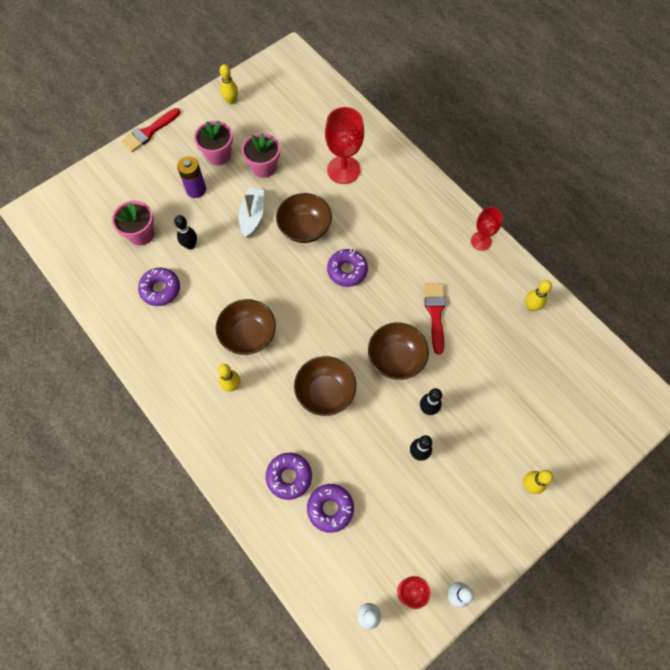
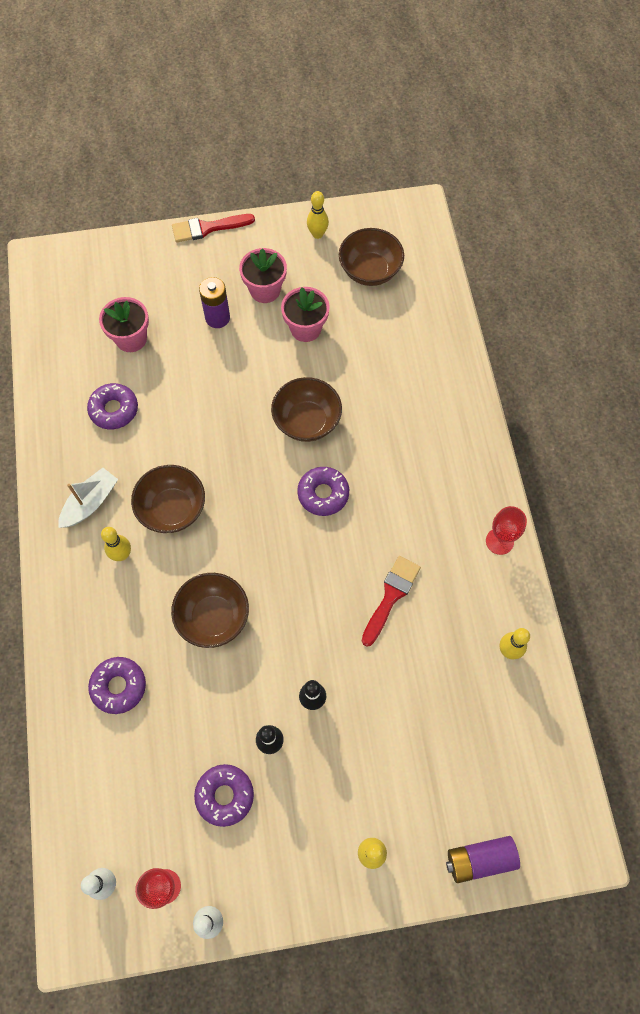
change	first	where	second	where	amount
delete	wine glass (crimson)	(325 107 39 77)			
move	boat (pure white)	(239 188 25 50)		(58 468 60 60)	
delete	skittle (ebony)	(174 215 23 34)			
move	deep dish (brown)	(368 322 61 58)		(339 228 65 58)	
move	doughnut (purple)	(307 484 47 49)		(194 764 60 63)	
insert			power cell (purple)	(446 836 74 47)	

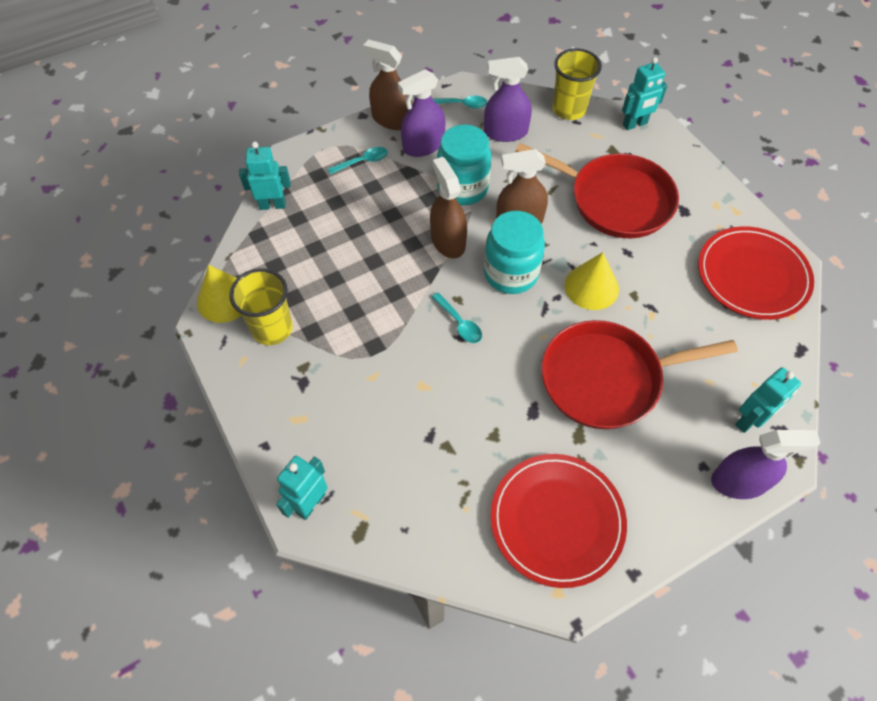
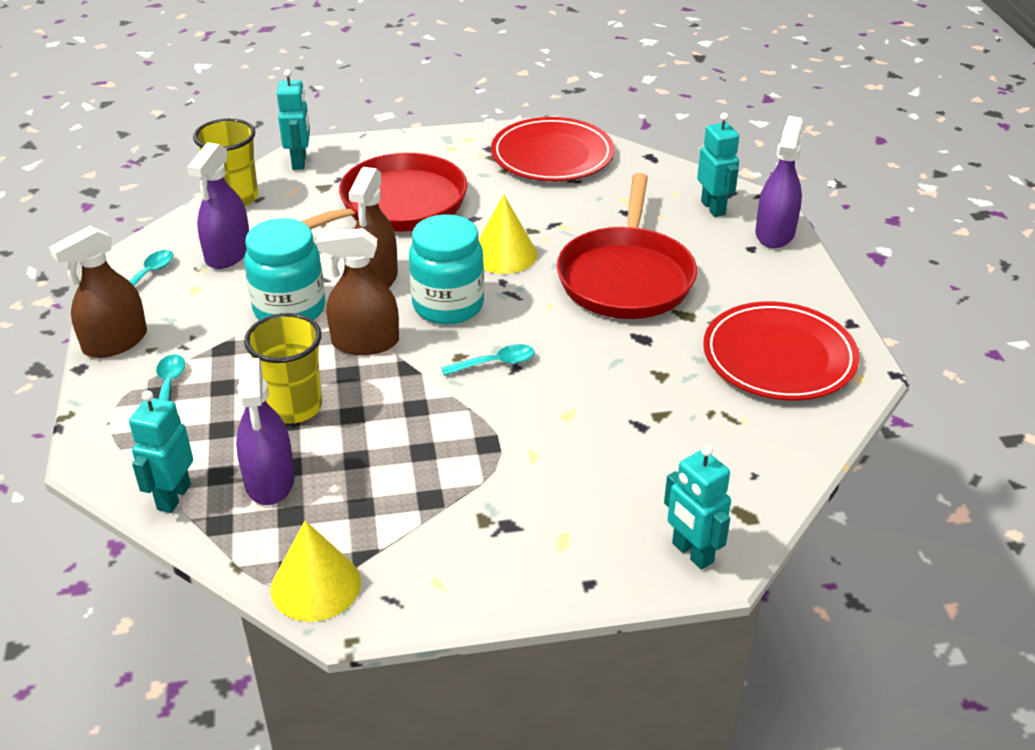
change	first	where	second	where	amount
move	spray cleaner (purple)	(398 69 47 88)		(236 358 59 147)	
move	beaker (golden)	(229 268 64 77)		(244 313 78 110)	

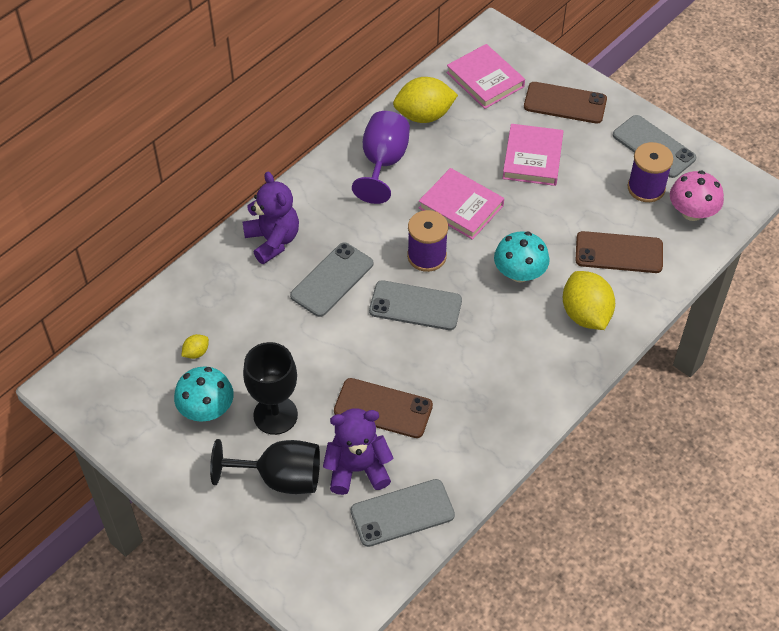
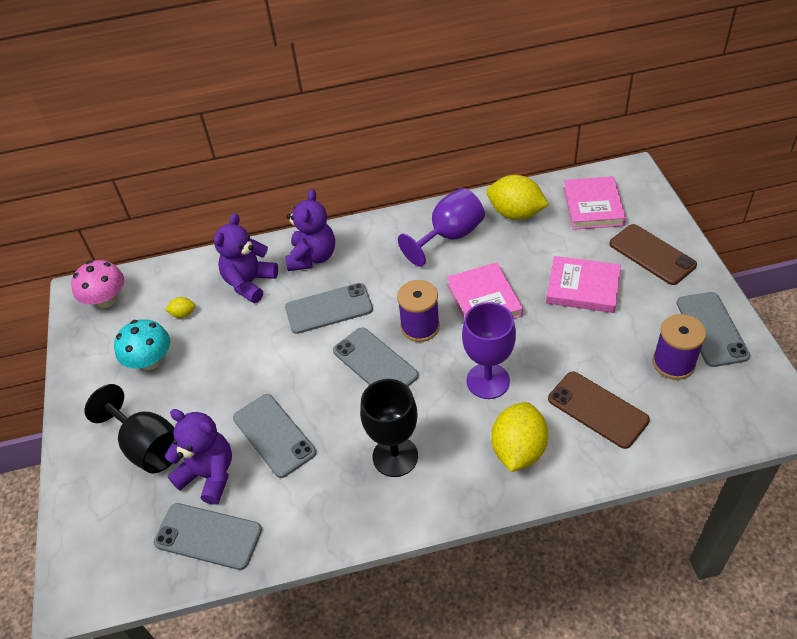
change	first	where	second	where	amount
rotate	hardback (rose-pink)	(503 124 61 62)		(546 256 75 57)	60 degrees clockwise
move	fungus (rose-pink)	(670 171 54 50)		(71 260 53 48)	
replace	fungus (teal)	(494 231 56 51)	wine glass (purple)	(462 302 54 97)	
move	wine glass (ebony)	(243 342 55 93)		(360 379 58 98)	
recolor	mobile phone (brown)	(334 378 99 60)	mobile phone (grey)	(233 394 83 84)	
insert			teddy bear (purple)	(214 213 64 90)	

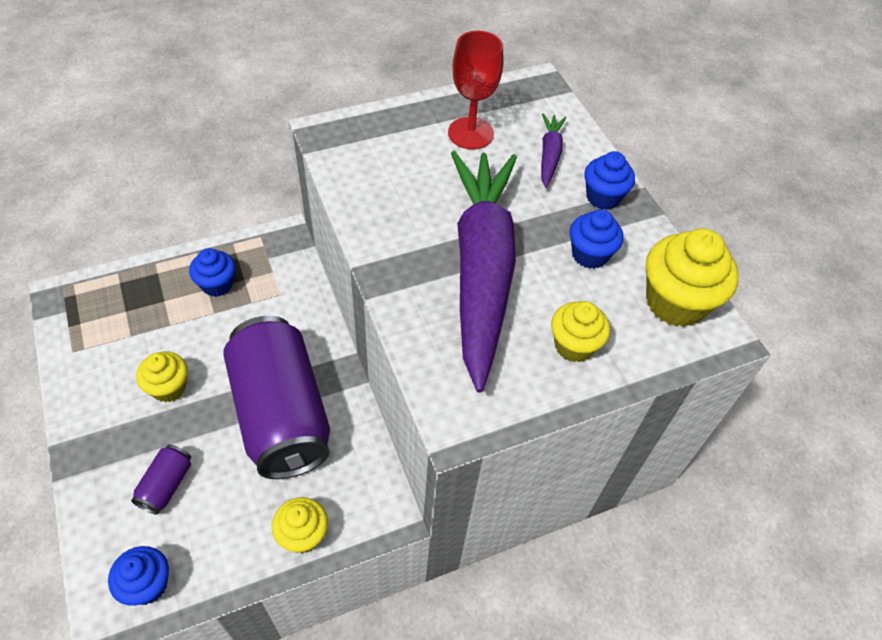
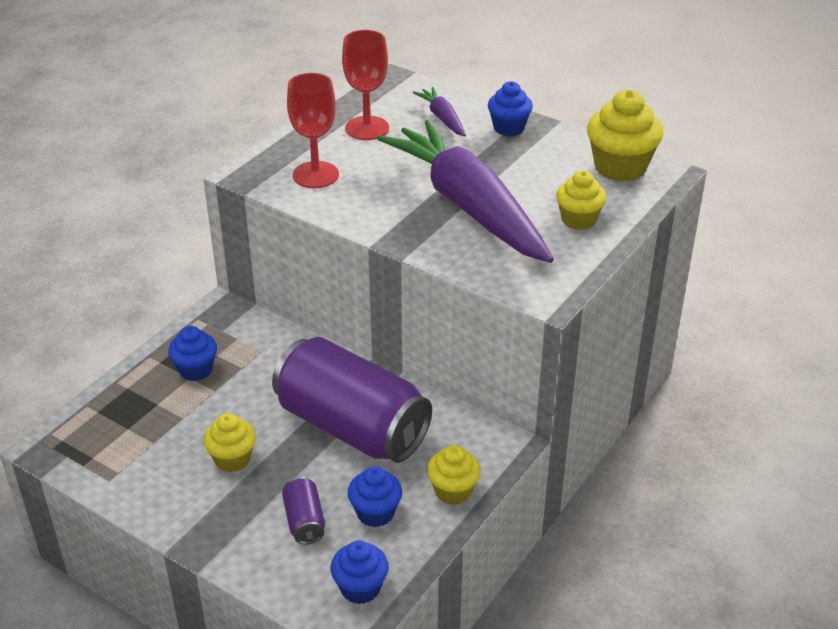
change	first	where	second	where	amount
move	muffin (cobalt)	(569 209 55 60)		(348 466 54 61)	
insert			wine glass (crimson)	(287 73 52 115)	

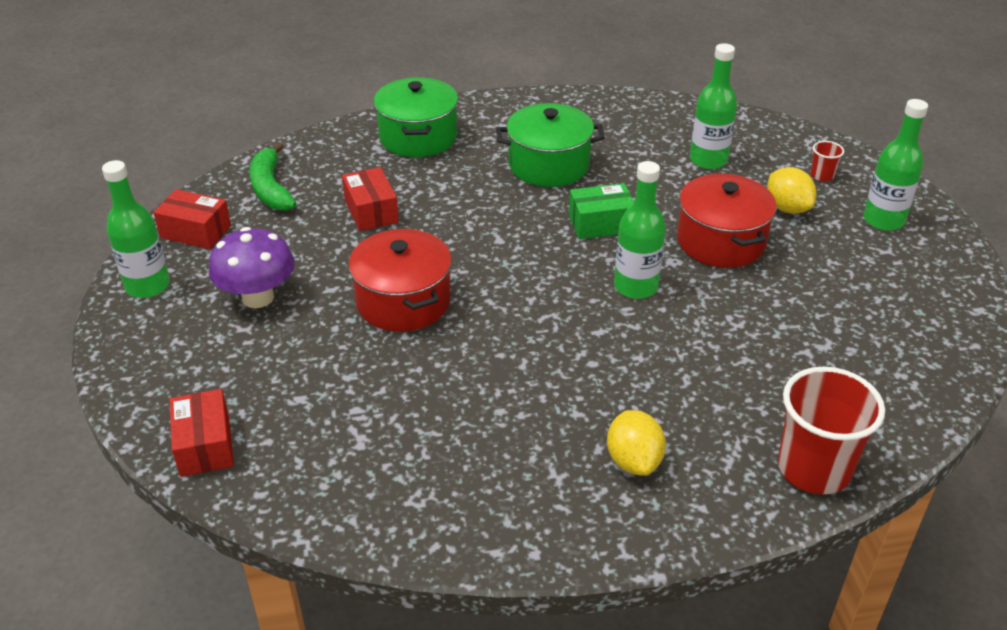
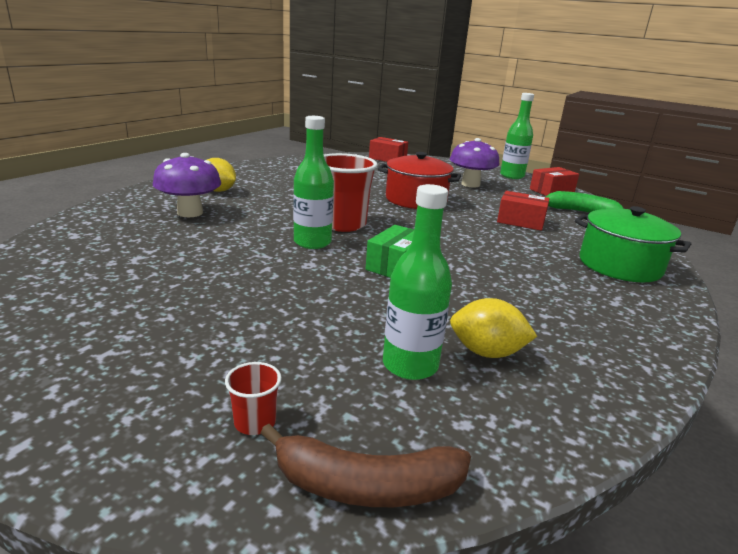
change	first	where	second	where	amount
delete	drink bottle (emerald)	(863 99 65 132)			
delete	pot (emerald)	(496 103 109 84)			
move	citrus fruit (golden)	(767 167 49 47)		(450 298 87 60)	
delete	pot (crimson)	(677 174 100 94)			
move	beaker (crimson)	(778 366 107 128)		(324 153 54 79)	
insert			fungus (purple)	(153 153 68 64)	
insert			banana (brown)	(261 424 210 83)	

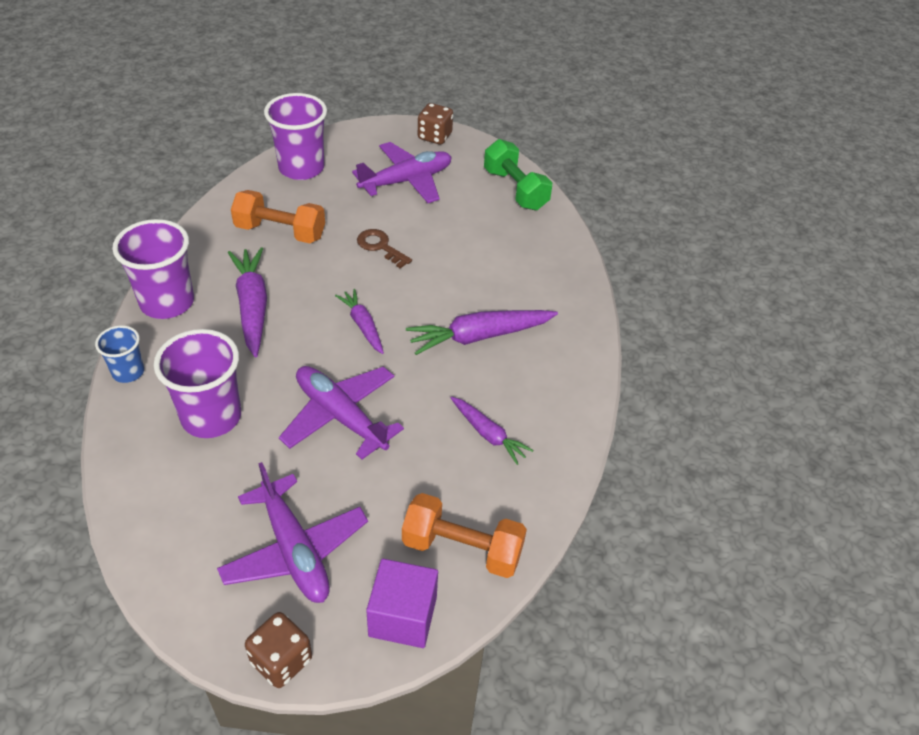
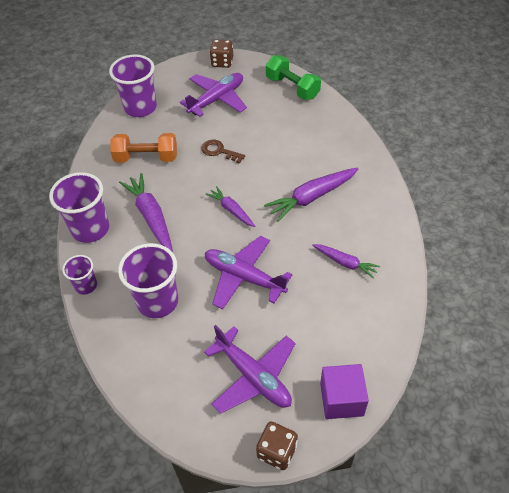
change	first	where	second	where	amount
recolor	beaker (cobalt)	(95 325 49 58)	beaker (purple)	(62 255 35 40)	
delete	hand weight (bright orange)	(402 493 125 85)			

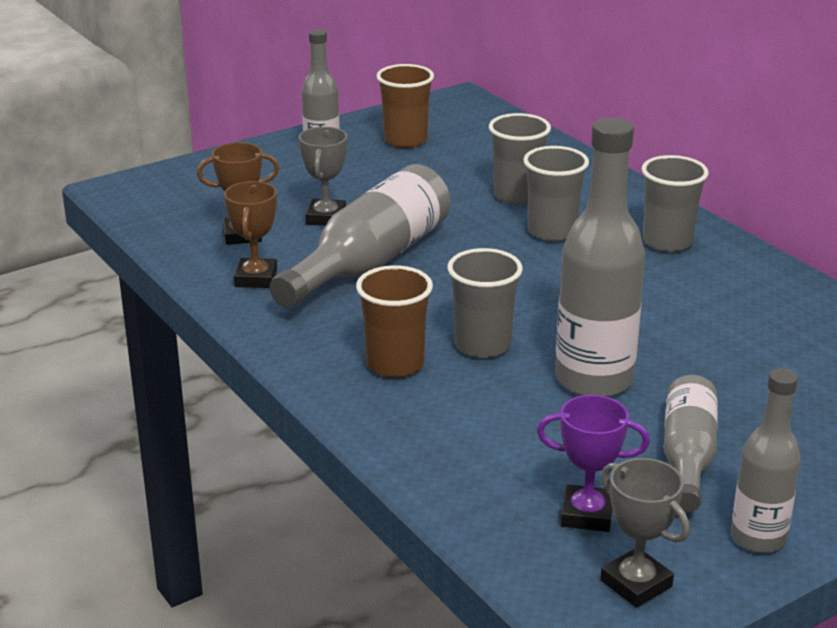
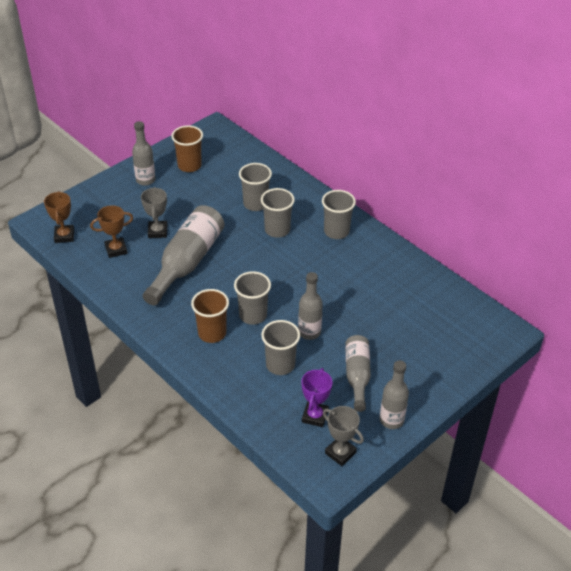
change	first	where	second	where	amount
resize	drink bottle (grey)	(555 118 90 279)		(298 272 25 68)	x0.61
move	award cup (brown)	(224 181 53 107)		(44 191 30 52)	
rotate	award cup (purple)	(537 395 113 137)		(301 368 31 59)	75 degrees counterclockwise
insert			beaker (grey)	(261 320 39 55)	

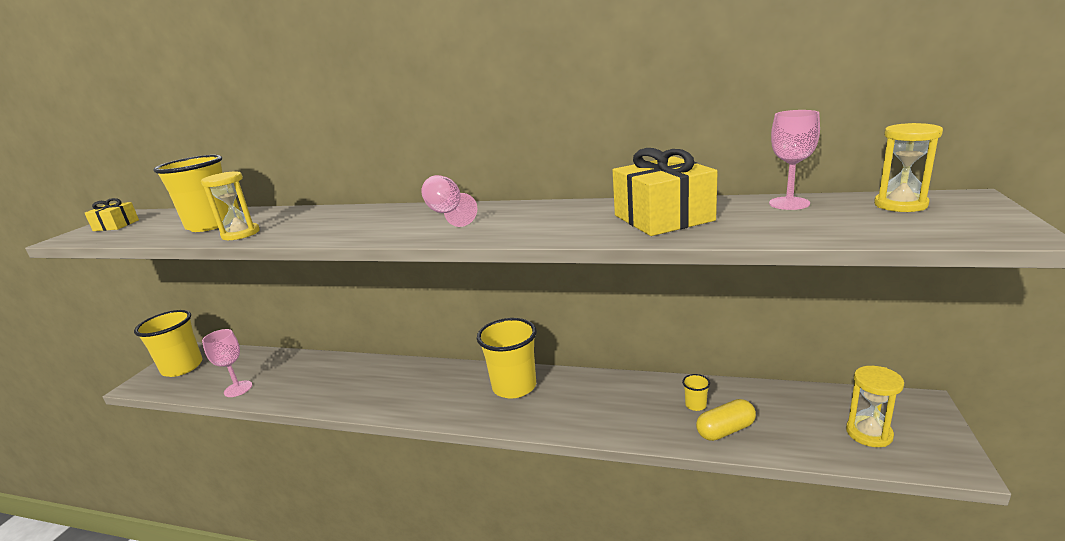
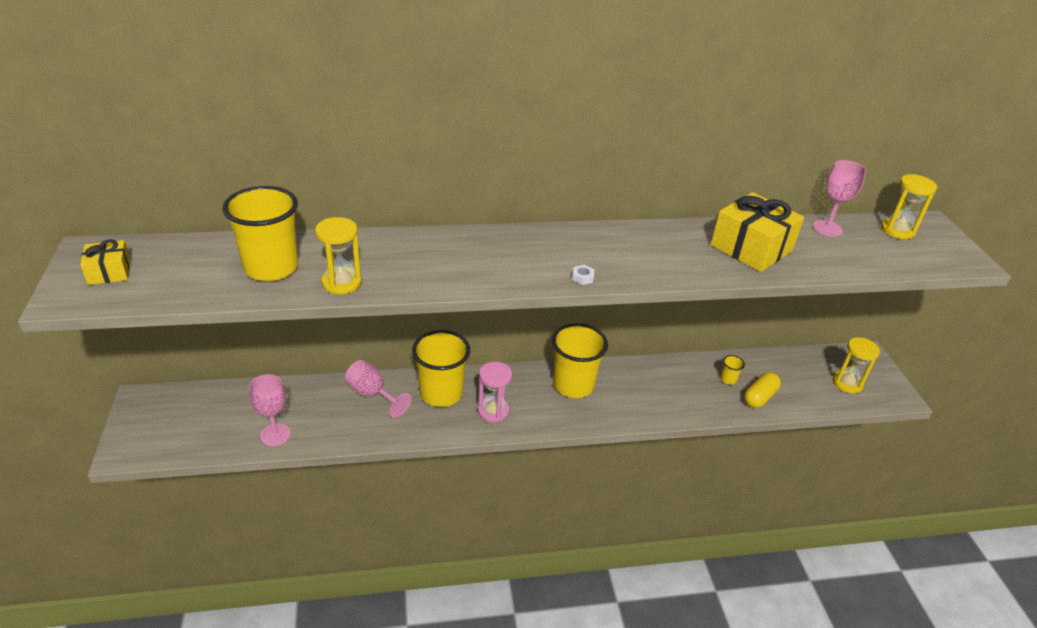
change	first	where	second	where	amount
move	wine glass (rose-pink)	(421 175 56 52)		(345 360 66 58)	
move	beaker (golden)	(134 310 69 67)		(412 330 58 77)	
insert			nut (pure white)	(572 265 22 20)	
insert			sand timer (rose-pink)	(478 362 34 61)	

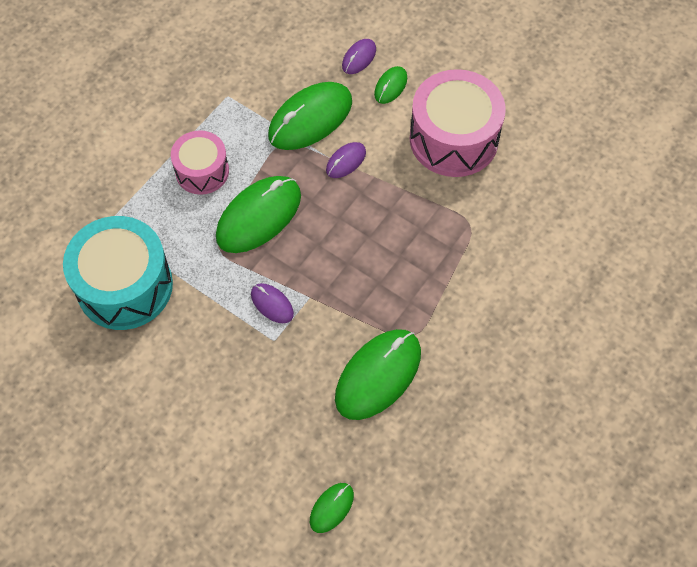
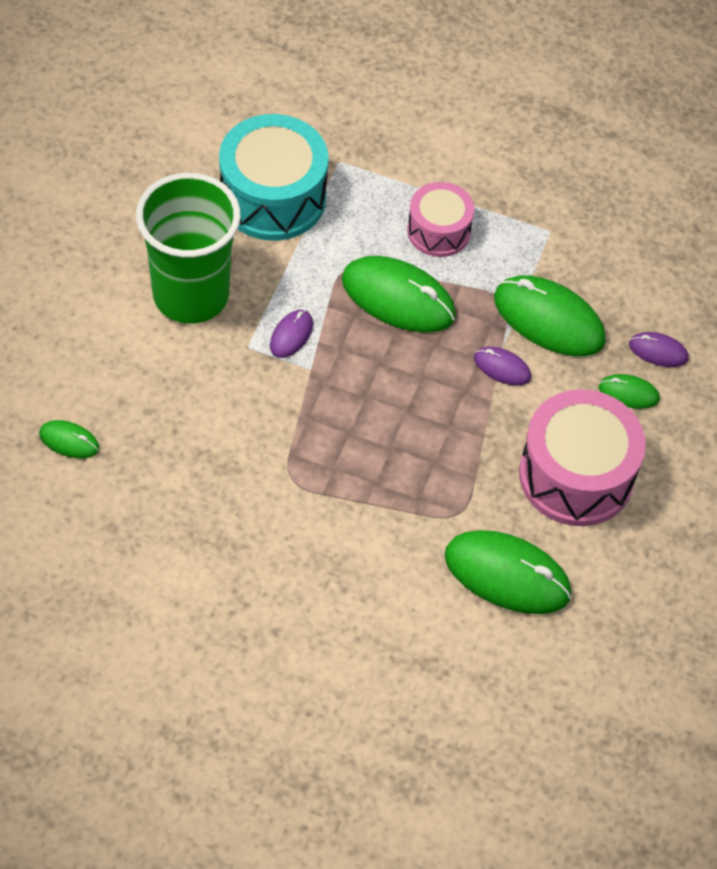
change	first	where	second	where	amount
move	computer mouse (emerald)	(335 329 86 91)		(444 530 127 84)	
insert			beaker (emerald)	(136 173 105 151)	

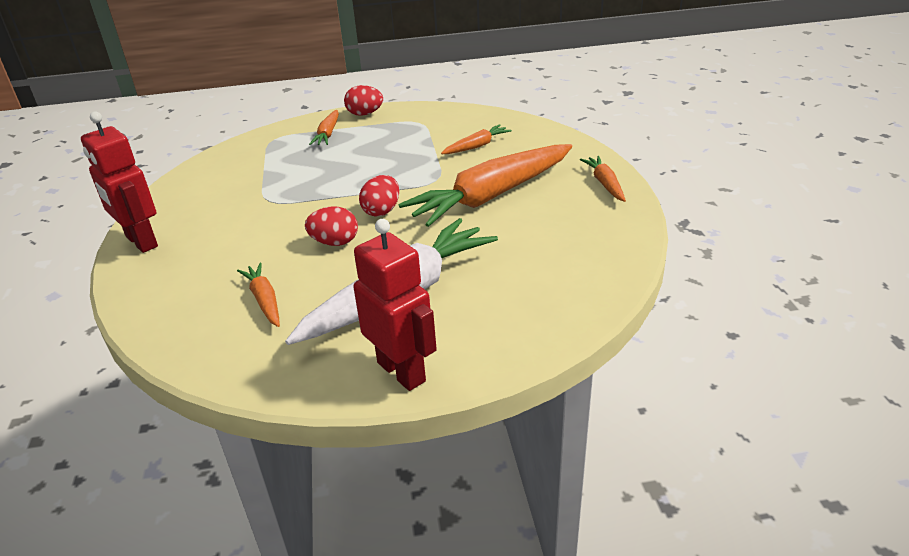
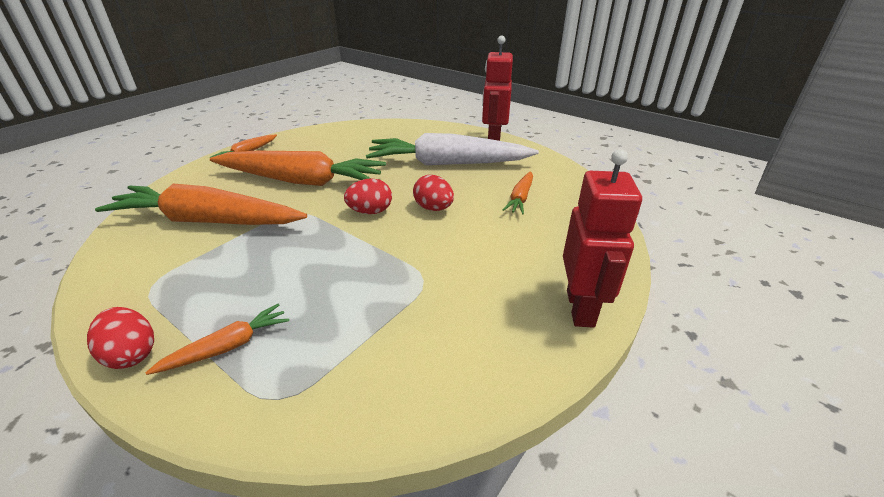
change	first	where	second	where	amount
resize	root vegetable (bright orange)	(441 124 71 30)		(95 183 212 42)	x2.22

